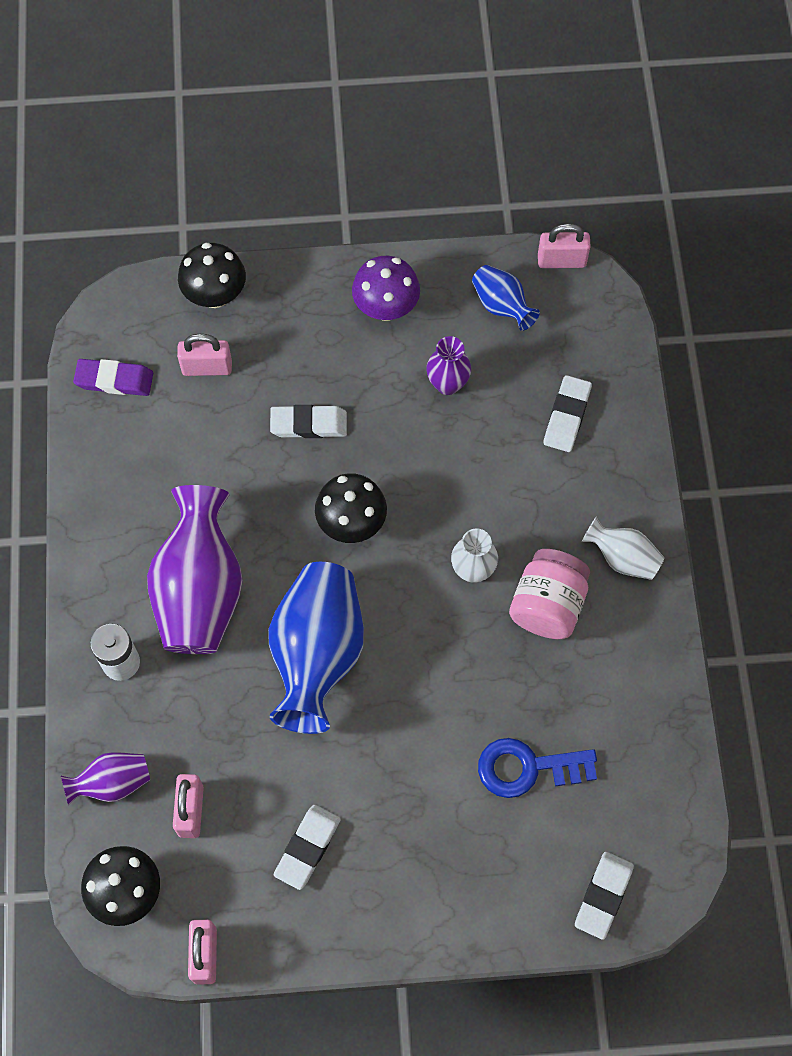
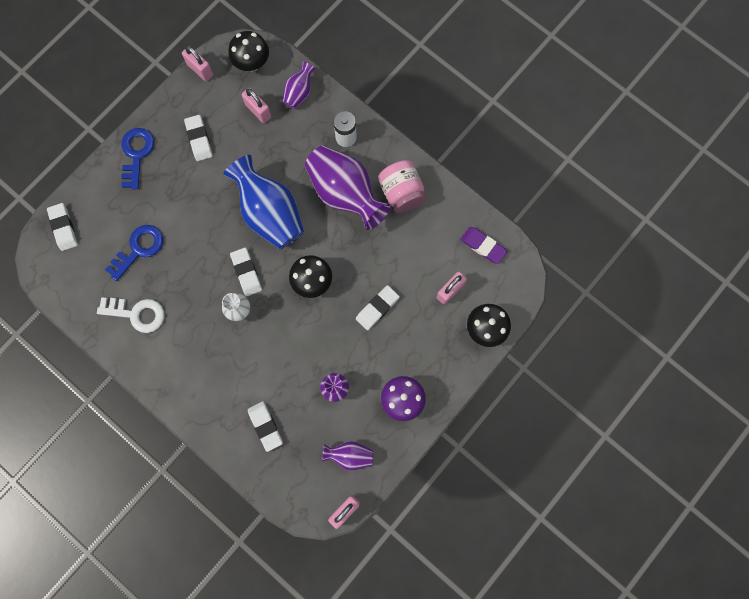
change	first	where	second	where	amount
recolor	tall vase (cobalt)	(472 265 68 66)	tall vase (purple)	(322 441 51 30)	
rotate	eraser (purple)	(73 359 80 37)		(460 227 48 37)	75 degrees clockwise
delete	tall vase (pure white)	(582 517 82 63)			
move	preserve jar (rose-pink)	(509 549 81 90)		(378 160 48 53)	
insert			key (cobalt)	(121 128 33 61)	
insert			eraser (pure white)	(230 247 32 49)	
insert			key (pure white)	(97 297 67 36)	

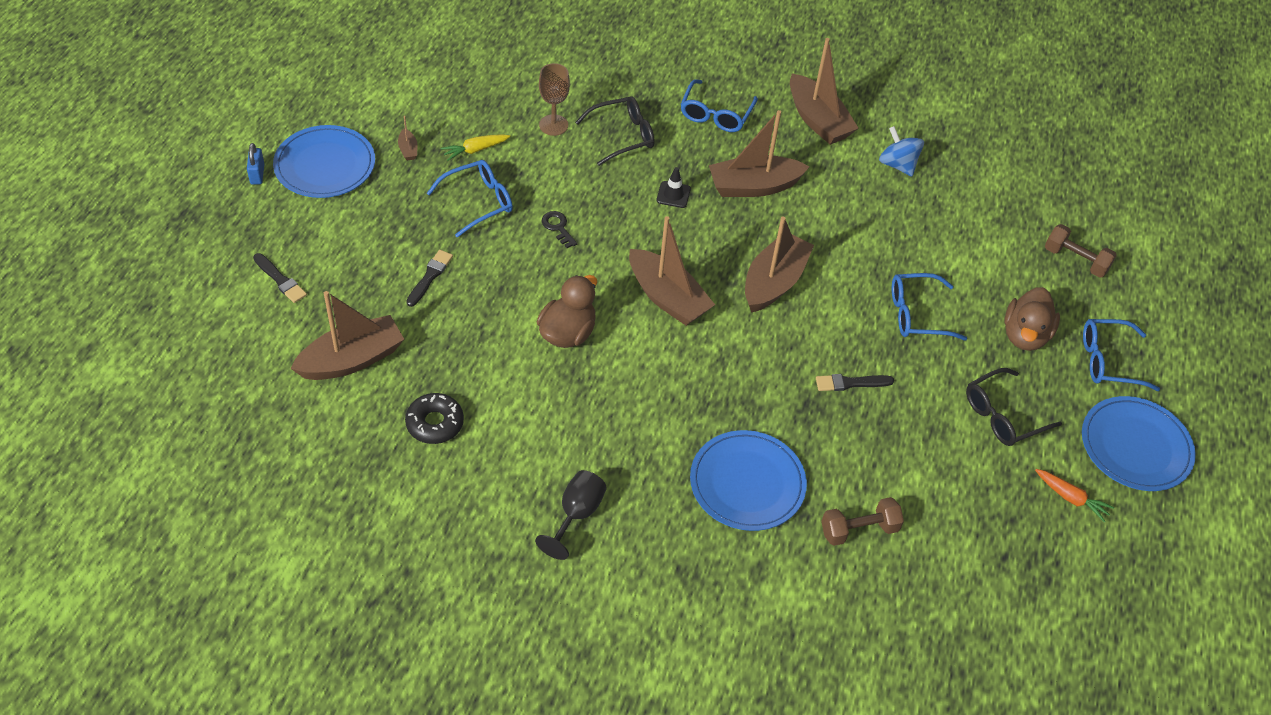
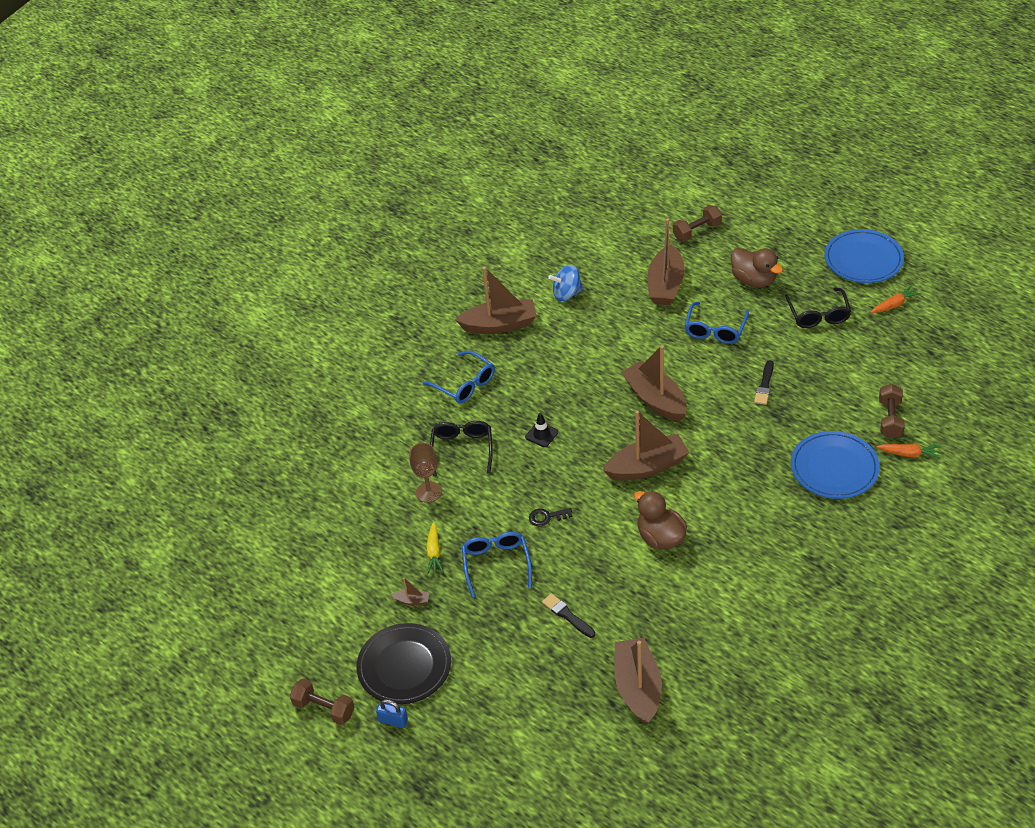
change	first	where	second	where	amount
move	boat (brown)	(709 110 101 87)		(647 218 38 87)	
recolor	flat dish (cobalt)	(273 125 102 73)	flat dish (ebony)	(357 623 94 81)	
delete	paintbrush (ebony)	(253 253 54 50)			
delete	spectacles (cobalt)	(1083 319 77 72)			
delete	doughnut (ebony)	(405 393 59 51)			
delete	wine glass (ebony)	(535 470 72 90)			
insert			root vegetable (bright orange)	(877 444 64 15)	
insert			hand weight (brown)	(290 678 64 47)	

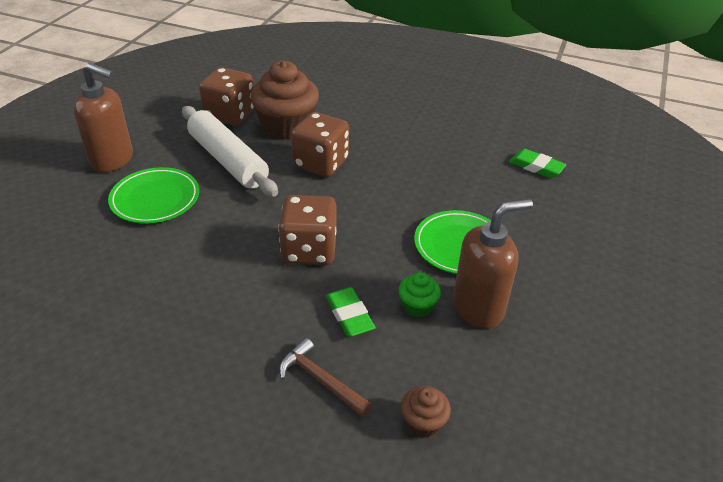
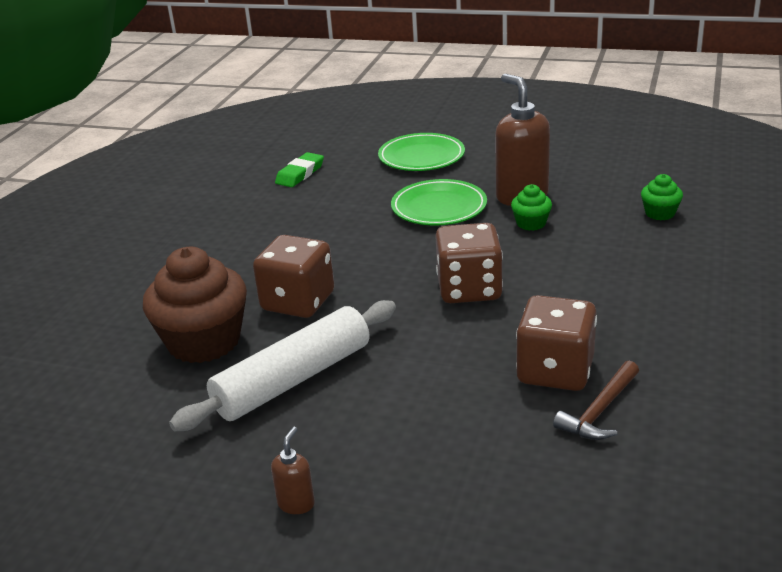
change	first	where	second	where	amount
resize	pump bottle (brown)	(73 63 60 109)		(271 427 44 87)	x0.46
move	die (brown)	(199 67 55 58)		(516 295 81 96)	
move	flat dish (emerald)	(108 167 91 57)		(378 133 87 38)	
delete	eraser (emerald)	(326 287 50 50)			
move	hammer (brown)	(279 338 93 79)		(553 361 86 79)	
recolor	muffin (brown)	(401 386 50 52)	muffin (emerald)	(641 174 42 46)	

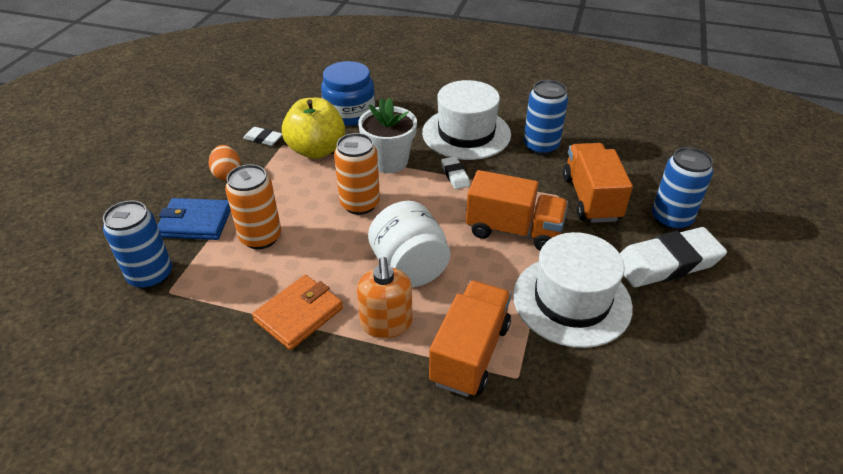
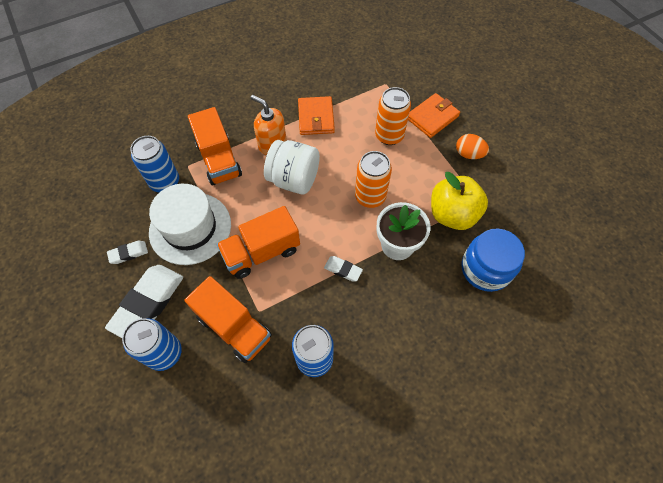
change	first	where	second	where	amount
delete	top hat (pure white)	(422 80 89 80)			
move	eraser (pure white)	(243 127 39 19)		(107 241 41 23)	
recolor	wallet (cobalt)	(158 198 73 42)	wallet (bright orange)	(408 93 52 45)	
move	tin (cobalt)	(103 200 69 89)		(130 136 49 56)	

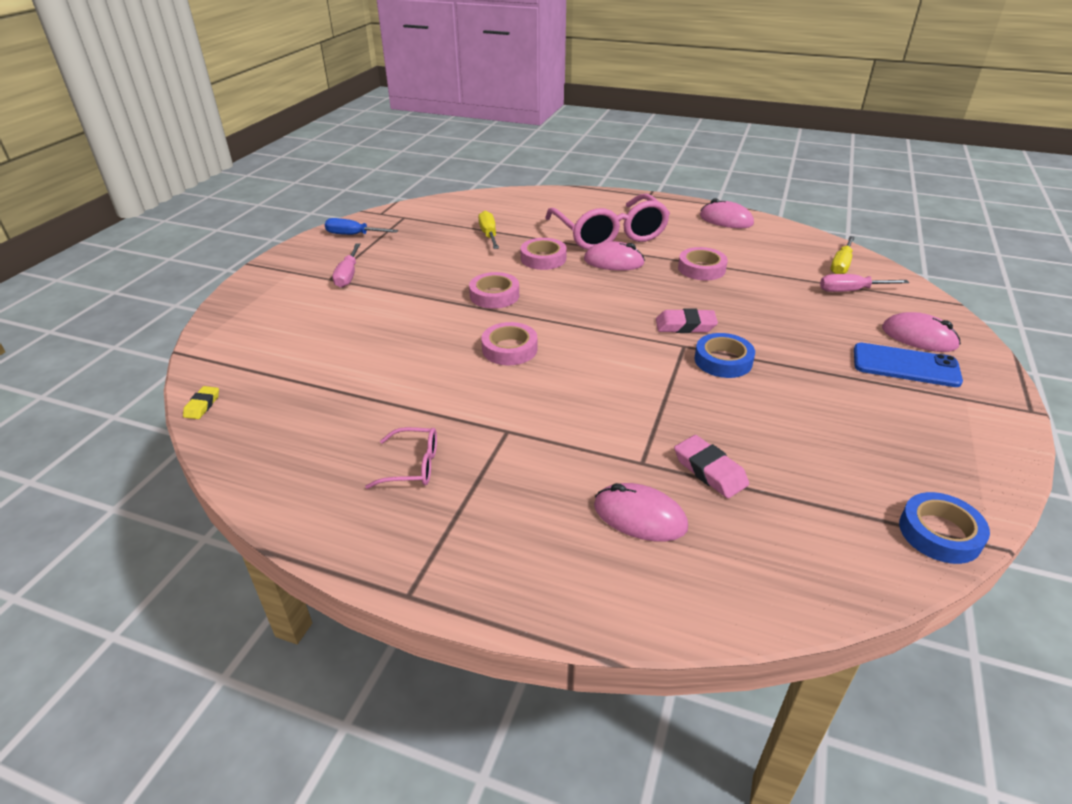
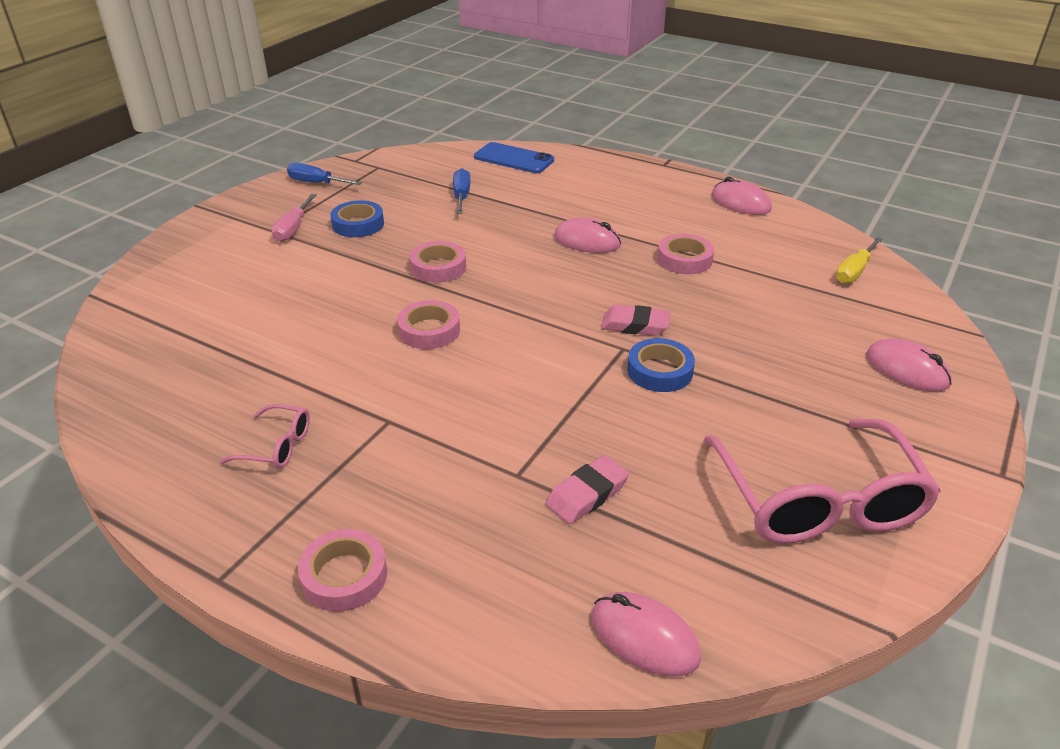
change	first	where	second	where	amount
move	spectacles (rose-pink)	(545 194 125 56)		(704 419 237 125)	
recolor	hand screwdriver (golden)	(478 211 21 38)	hand screwdriver (cobalt)	(453 168 18 46)	
move	tape (rose-pink)	(520 238 47 32)		(298 529 89 83)	
delete	hand screwdriver (rose-pink)	(820 274 89 18)			
move	mobile phone (cobalt)	(854 343 109 44)		(474 142 80 31)	
delete	eraser (golden)	(183 386 36 33)			
rotate	eraser (rose-pink)	(674 435 75 63)		(546 455 83 69)	75 degrees clockwise
move	computer mouse (rose-pink)	(594 483 94 59)		(591 592 110 85)	
move	tape (cobalt)	(899 492 91 72)		(330 200 54 37)	

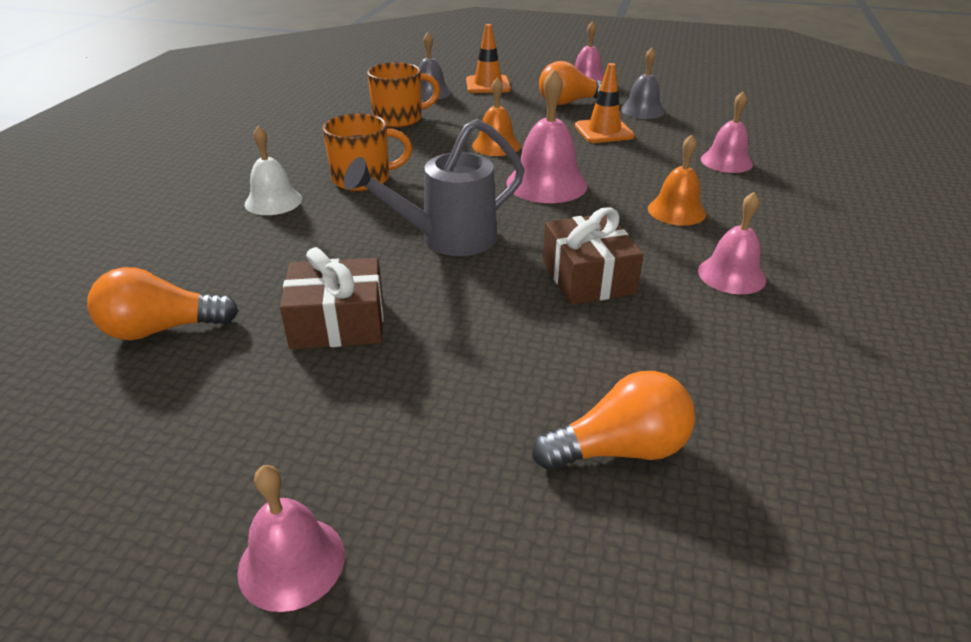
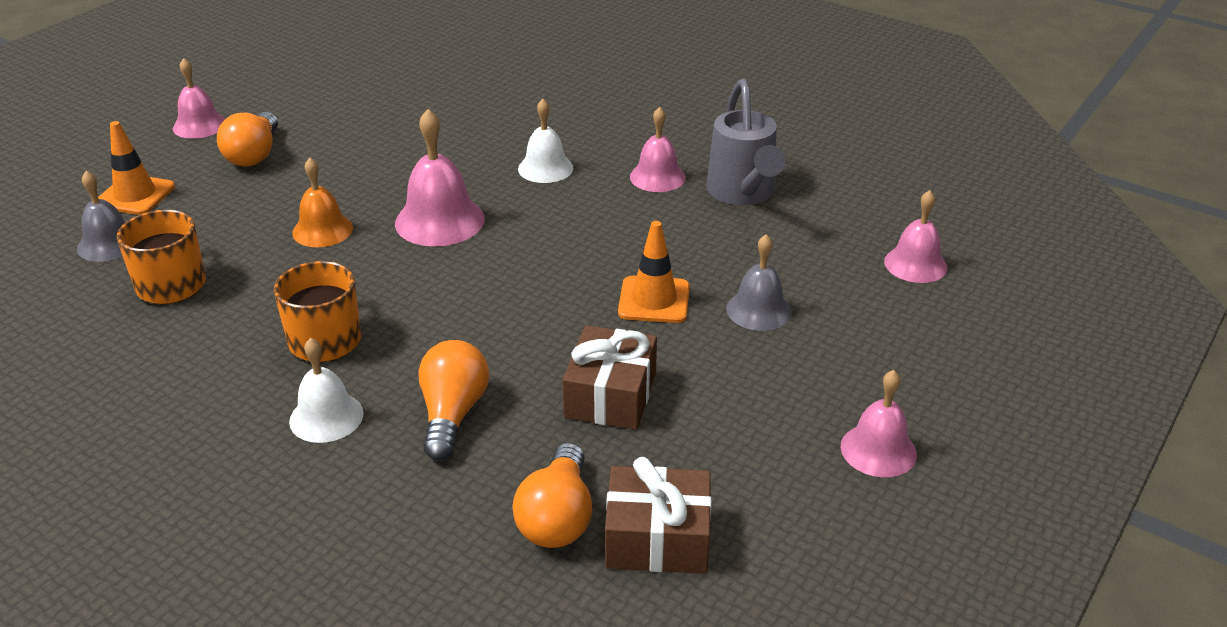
change	first	where	second	where	amount
move	hand bell (grey)	(621 48 44 71)		(726 234 66 97)	
move	road cone (bright orange)	(575 63 60 80)		(618 221 72 102)	
move	hand bell (rose-pink)	(701 92 52 81)		(884 190 64 93)	
move	sprinkling can (grey)	(344 119 181 137)		(706 79 79 126)	
recolor	hand bell (bright orange)	(648 135 58 91)	hand bell (pure white)	(518 99 55 84)	
move	gift (brown)	(543 207 101 98)		(605 457 107 117)	
move	lightbulb (bright orange)	(532 371 163 99)		(418 340 71 121)	

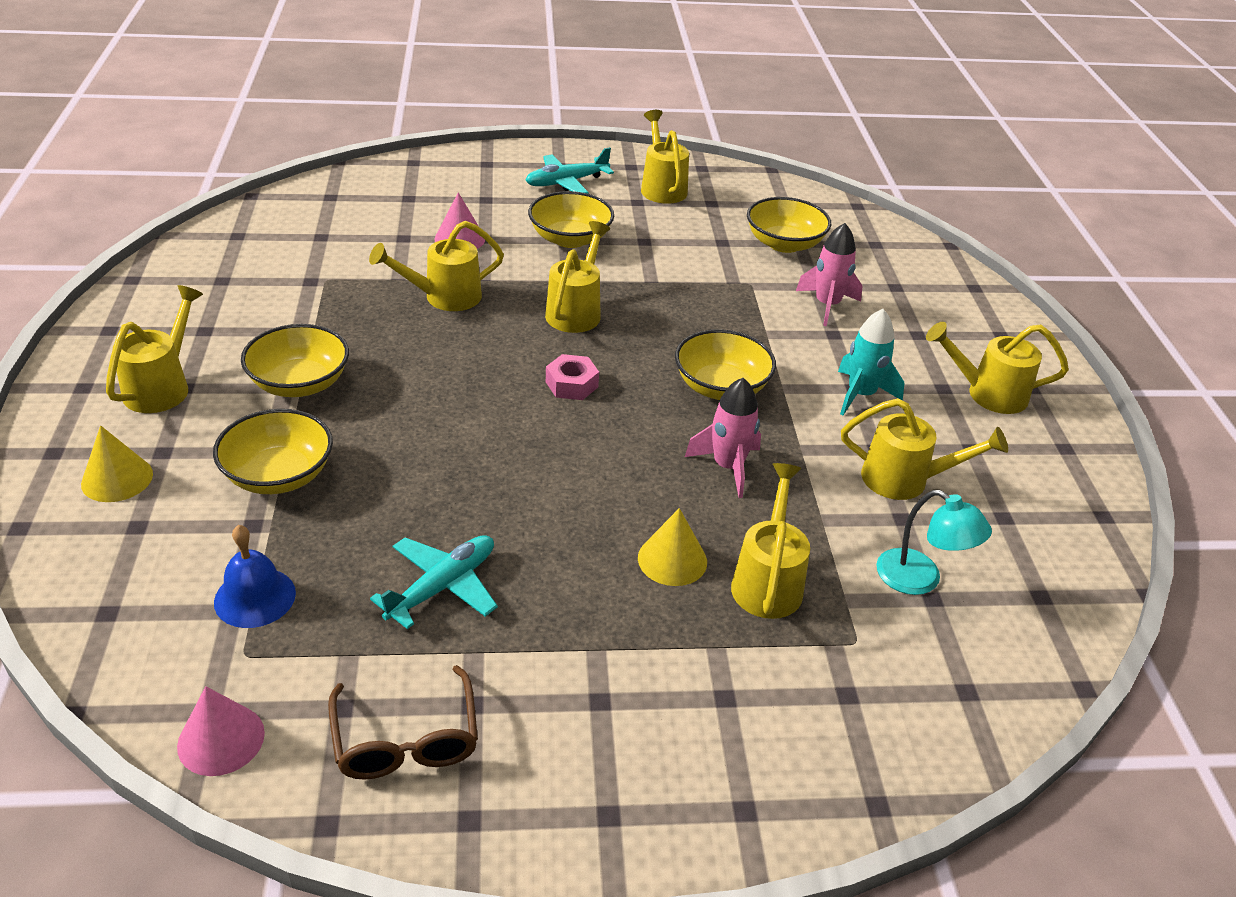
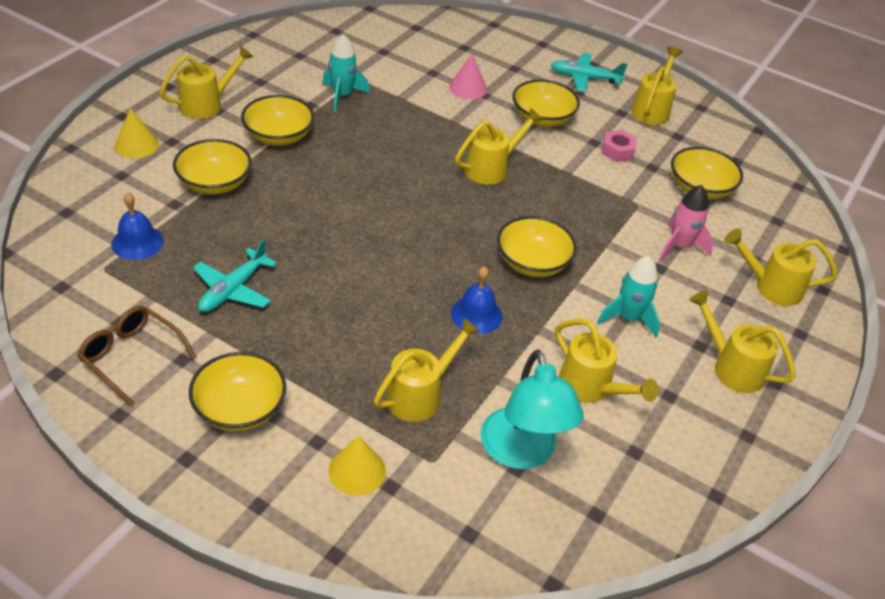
change	first	where	second	where	amount
move	sprinkling can (golden)	(369 221 135 90)		(724 228 114 78)	
move	nut (rose-pink)	(546 354 53 46)		(601 130 36 32)	
replace	toy rocket (rose-pink)	(685 378 76 120)	hand bell (cobalt)	(451 266 52 68)	
resize	desk lamp (teal)	(876 490 116 105)		(481 349 102 120)	x1.52
move	solid cone (golden)	(638 508 69 78)		(328 436 58 60)	
rotate	toy plane (teal)	(370 535 128 94)		(193 239 84 73)	135 degrees clockwise
rotate	spectacles (brown)	(328 665 150 115)		(77 306 120 100)	105 degrees clockwise
delete	solid cone (rose-pink)	(177 686 88 90)			
insert			toy rocket (teal)	(322 34 48 78)	
insert			deep dish (golden)	(189 352 97 79)	

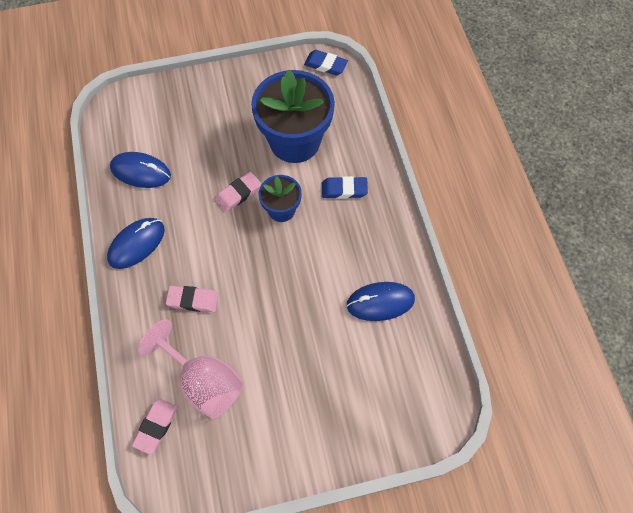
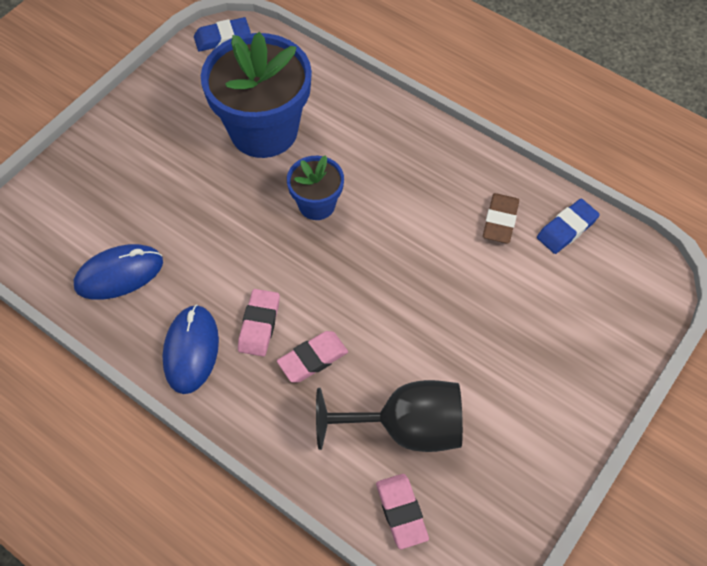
change	first	where	second	where	amount
move	eraser (rose-pink)	(215 172 46 40)		(238 289 42 67)	
move	eraser (cobalt)	(322 176 46 23)		(537 199 63 55)	
replace	computer mouse (cobalt)	(346 282 69 39)	eraser (brown)	(483 193 36 51)	
recolor	wine glass (rose-pink)	(138 319 106 100)	wine glass (ebony)	(316 380 147 72)	

